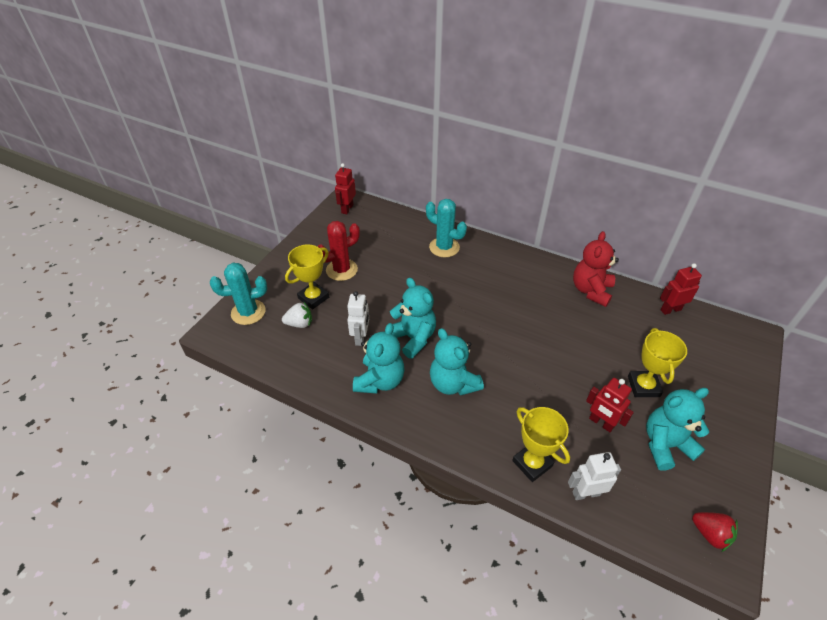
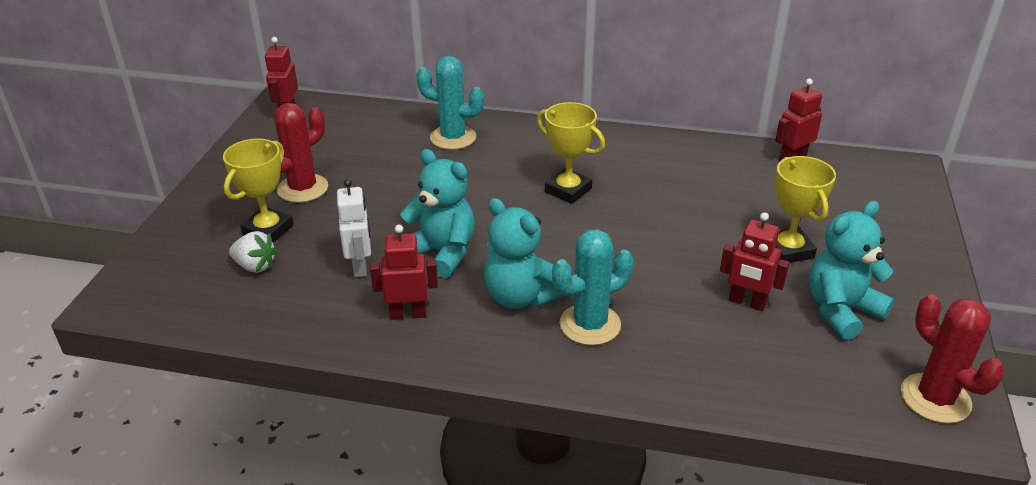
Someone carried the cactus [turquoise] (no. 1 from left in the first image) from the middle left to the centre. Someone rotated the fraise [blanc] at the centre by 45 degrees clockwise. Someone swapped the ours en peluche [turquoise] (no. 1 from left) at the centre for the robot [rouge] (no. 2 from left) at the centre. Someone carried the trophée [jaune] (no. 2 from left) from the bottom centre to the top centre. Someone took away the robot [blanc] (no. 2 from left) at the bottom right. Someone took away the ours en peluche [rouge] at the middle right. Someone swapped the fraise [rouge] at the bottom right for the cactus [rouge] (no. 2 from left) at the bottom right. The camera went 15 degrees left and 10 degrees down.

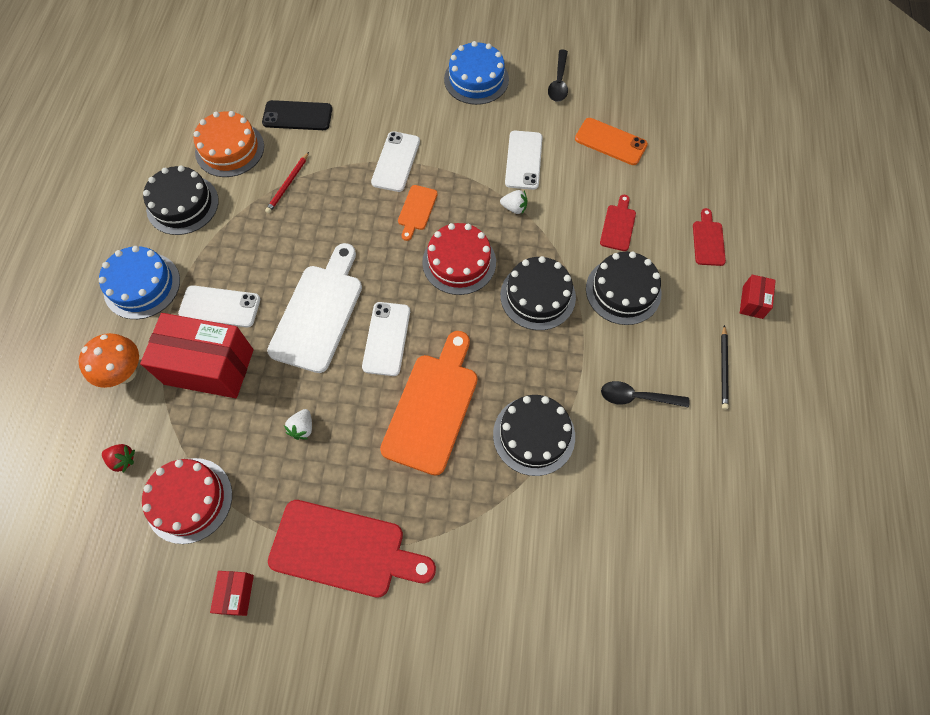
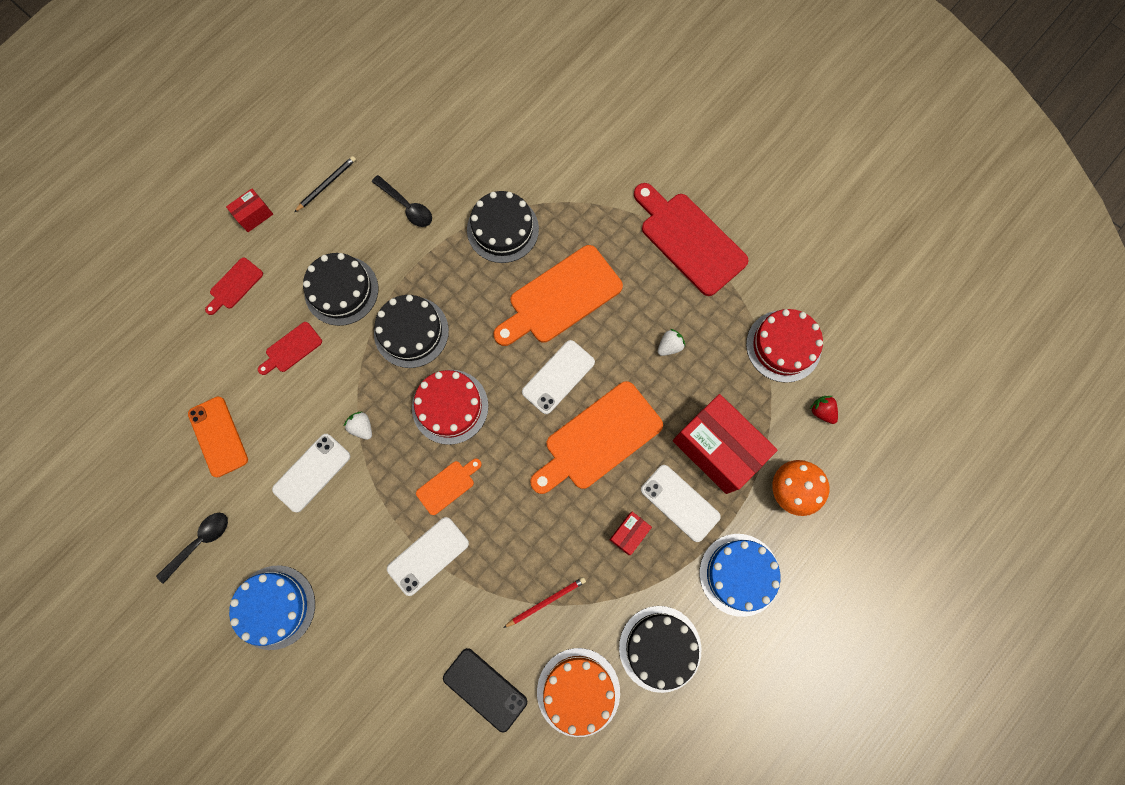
Someone carried the boîte [rouge] (no. 2 from left) from the bottom left to the bottom centre. Someone repainted the planche à découper [blanc] at the centre, which became the planche à découper [orange] (no. 3 from left) at the centre. The camera went 145 degrees left and 10 degrees up.

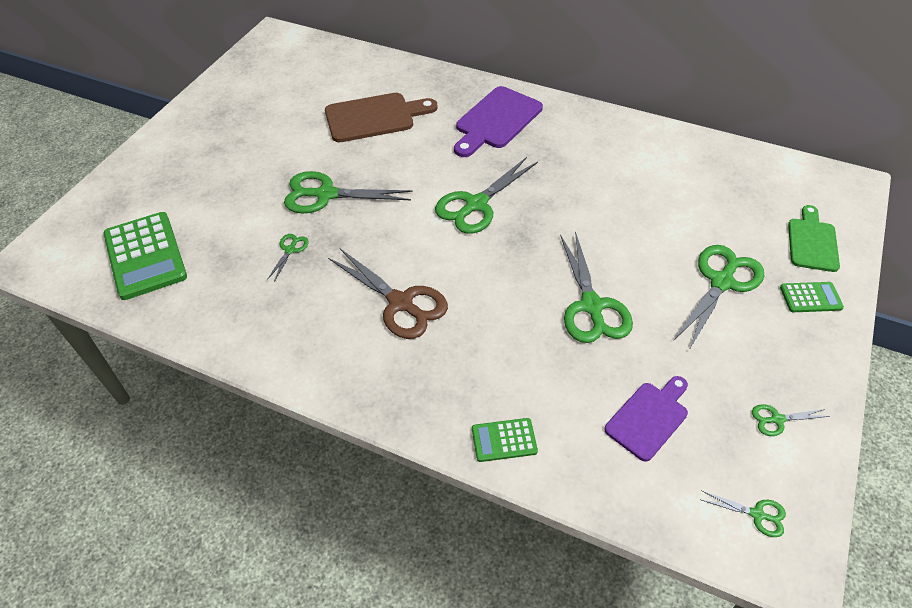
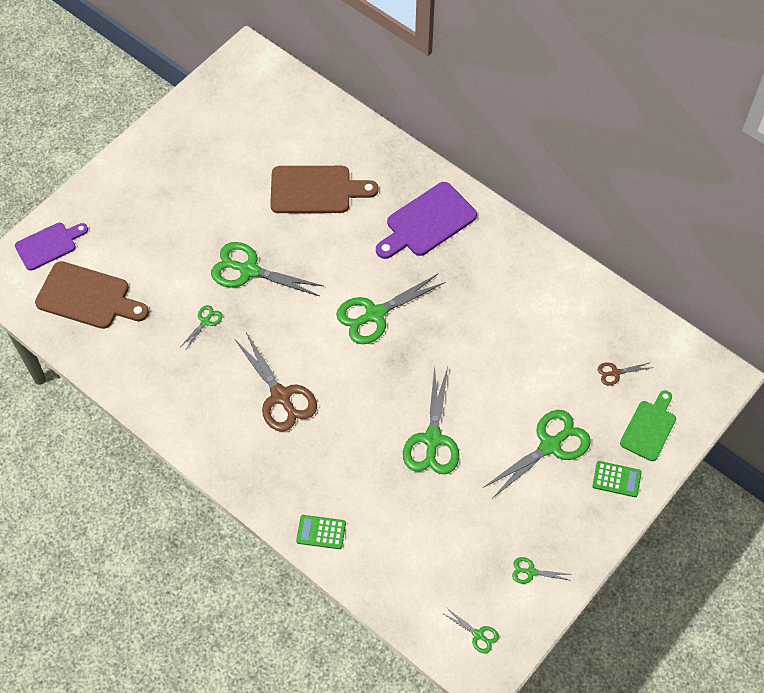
Someone swapped the calculatrice [vert] (no. 1 from left) at the middle left for the planche à découper [marron] (no. 1 from left) at the middle left. Someone carried the planche à découper [violet] (no. 2 from left in the first image) from the bottom right to the middle left. Someone put down the ciseaux [marron] (no. 2 from left) at the middle right. The camera went 15 degrees right and 10 degrees up.

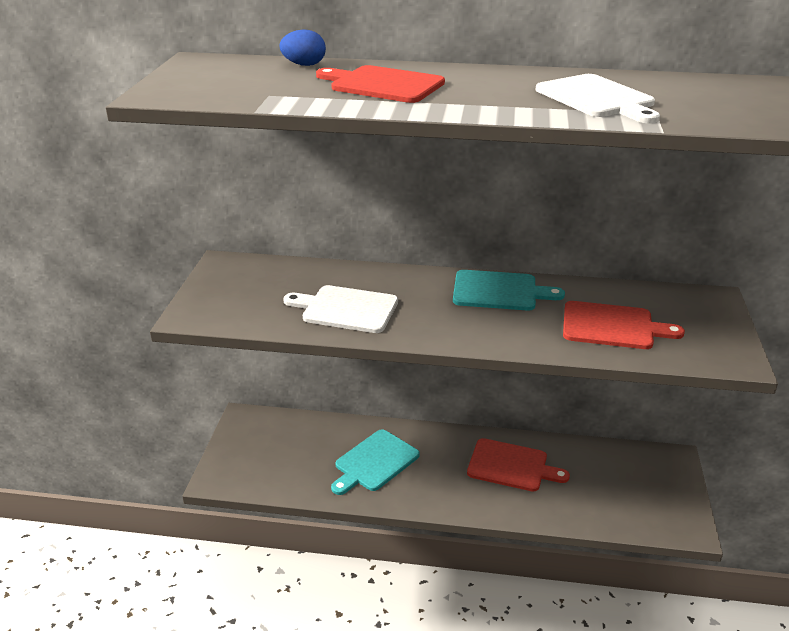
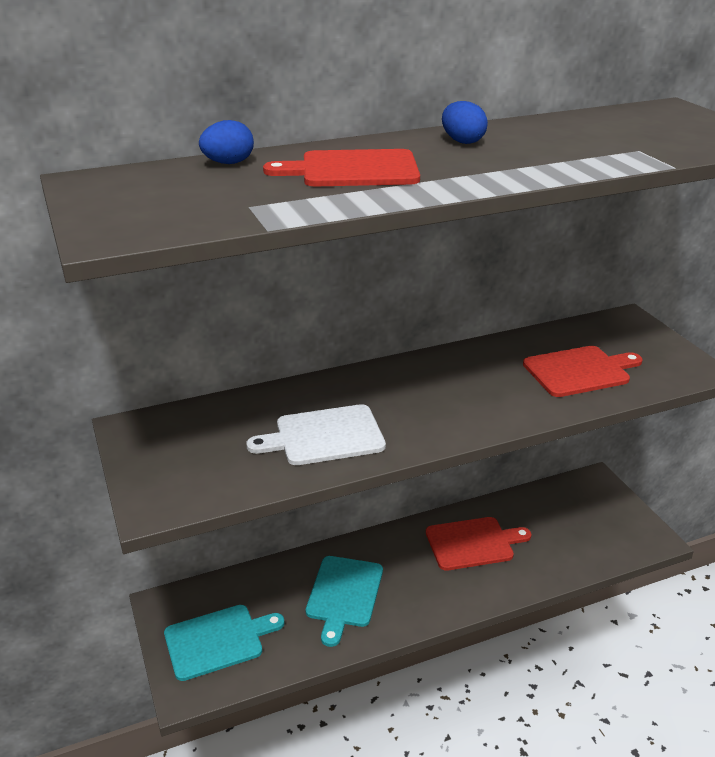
Someone carried the planche à découper [turquoise] (no. 2 from left in the first image) from the centre to the bottom left. Someone took away the planche à découper [blanc] (no. 2 from left) at the top right. Someone put down the œuf [bleu] (no. 2 from left) at the top centre. The camera went 30 degrees left and 0 degrees up.

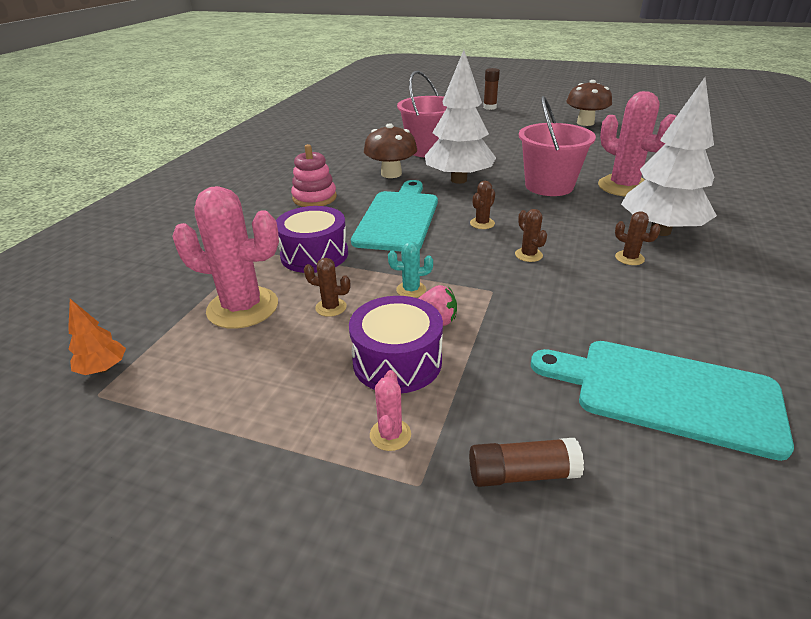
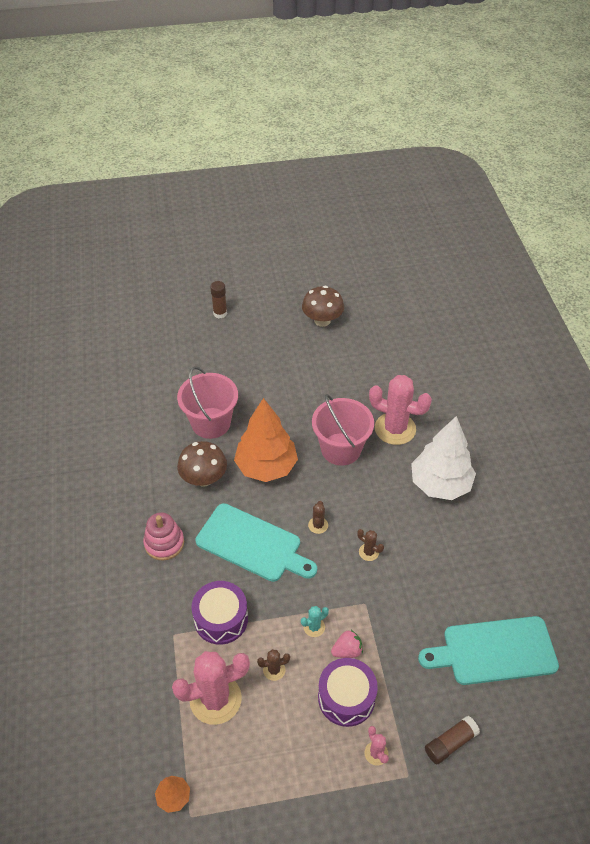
Someone rotated the planche à découper [turquoise] (no. 1 from left) at the centre by 135 degrees clockwise. Someone repainted the arbre [blanc] (no. 1 from left) at the top centre, which became the arbre [orange] (no. 2 from left) at the centre. Someone took away the cactus [marron] (no. 4 from left) at the middle right. The camera went 30 degrees left and 15 degrees up.

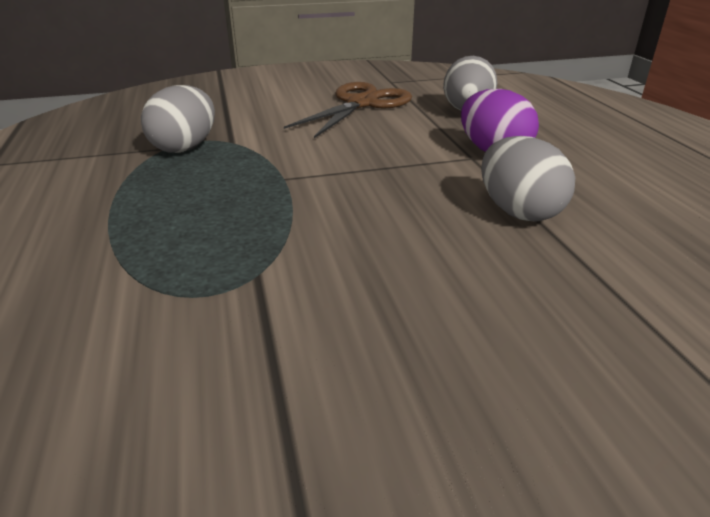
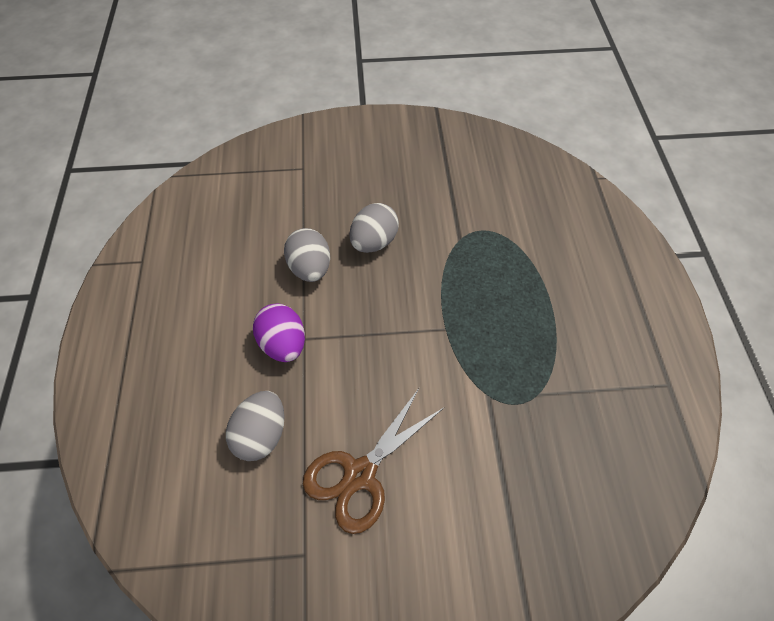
Someone carried the œuf [gris] (no. 1 from left in the first image) from the top left to the centre. The camera went 170 degrees left and 25 degrees up.

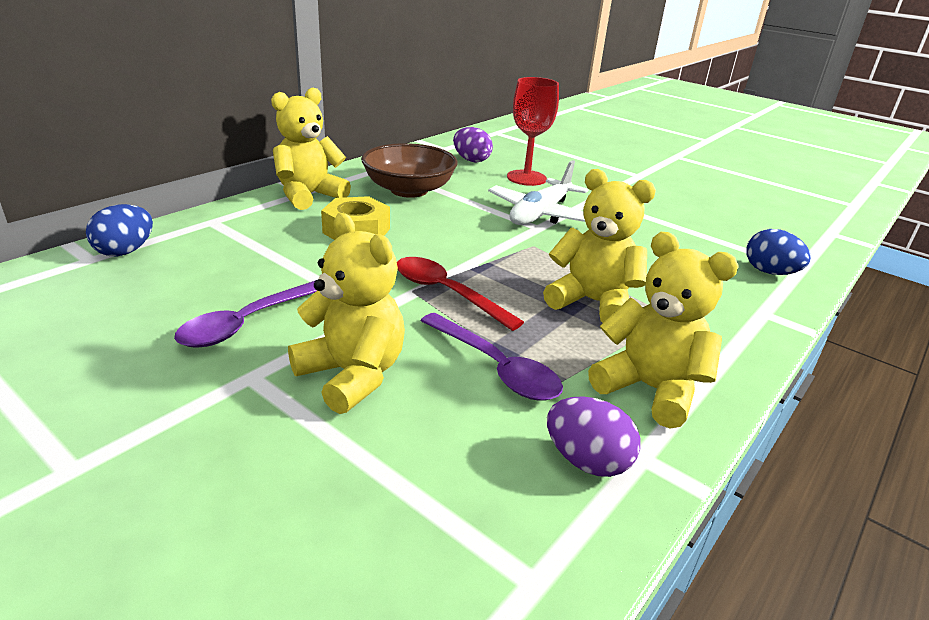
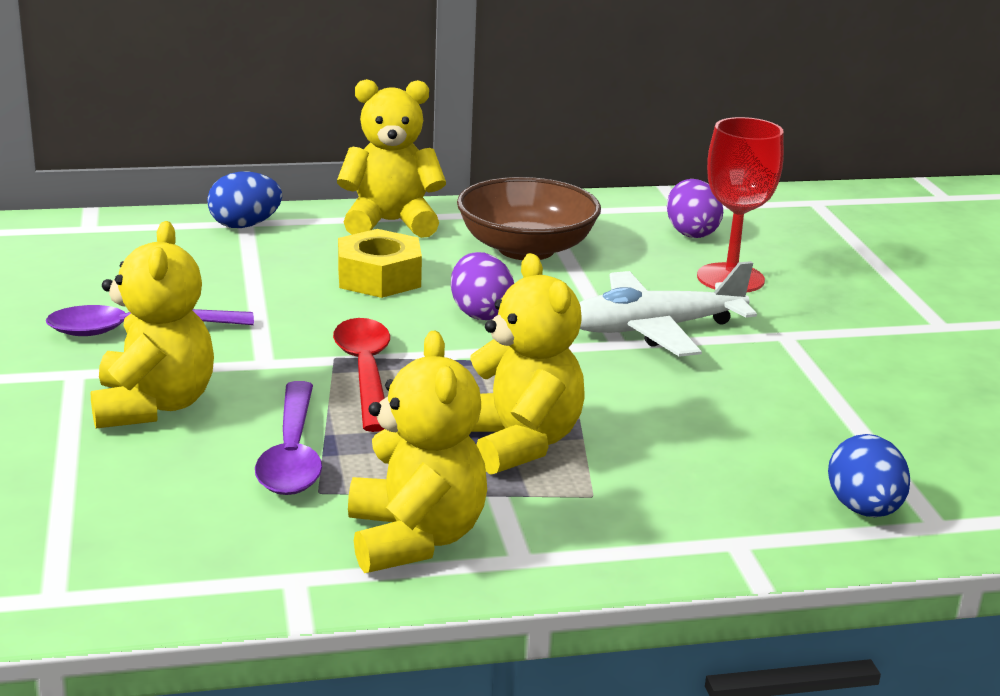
Someone carried the œuf [bleu] (no. 1 from left) from the middle left to the top left. Someone carried the œuf [violet] (no. 2 from left in the first image) from the bottom centre to the centre. The camera went 40 degrees right and 5 degrees down.

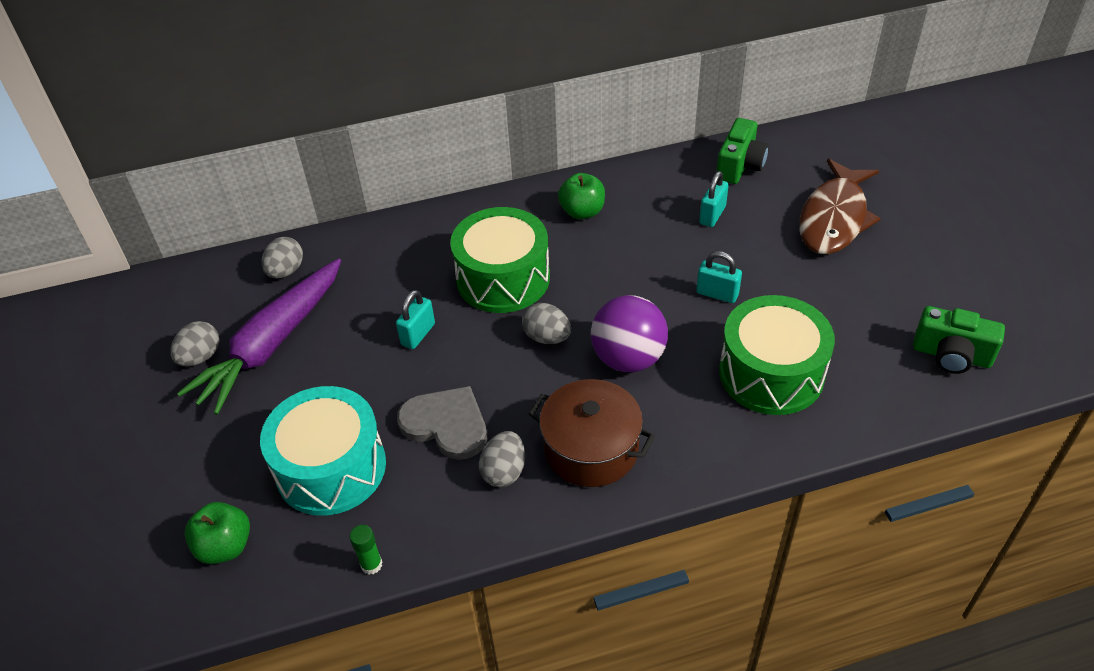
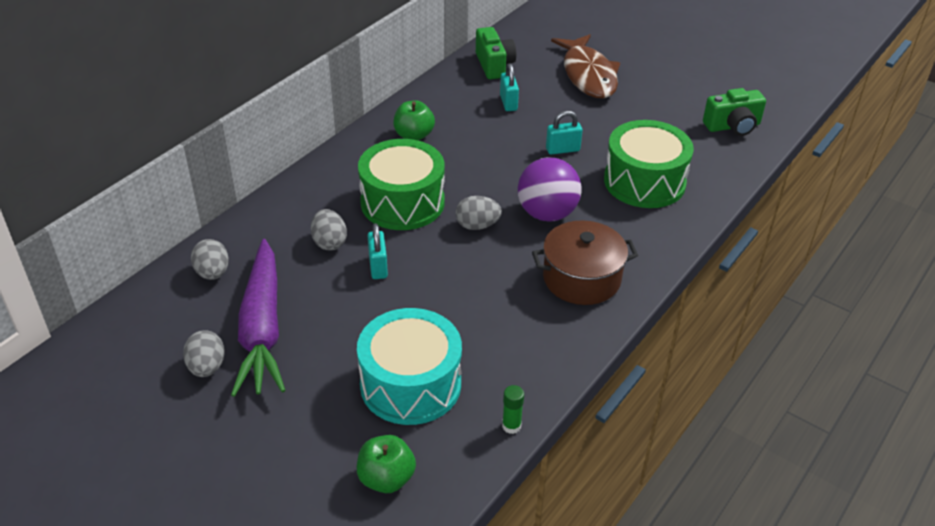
Someone took away the cœur [gris] at the centre. Someone carried the œuf [gris] (no. 3 from left) from the bottom centre to the centre. The camera went 40 degrees left and 5 degrees down.

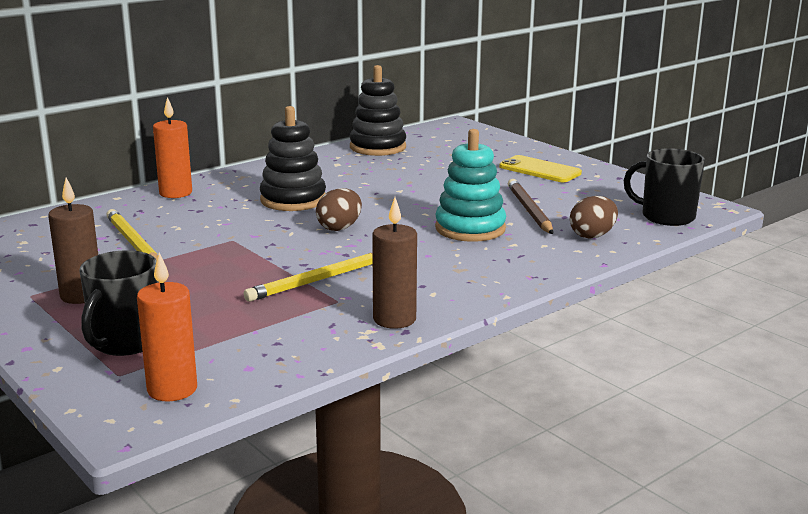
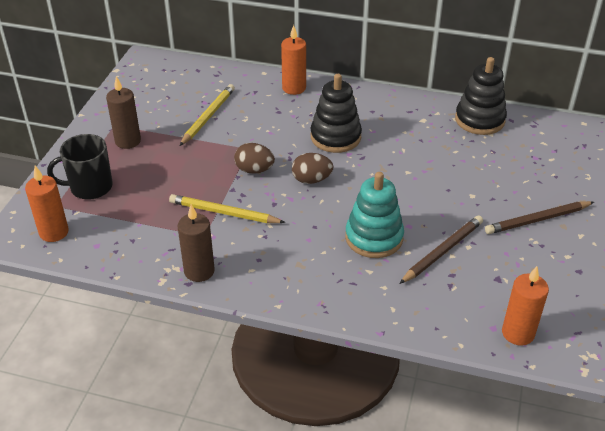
Someone swapped the téléphone [jaune] at the top right for the crayon [marron] (no. 2 from left) at the middle right. Someone carried the œuf [marron] (no. 2 from left in the first image) from the middle right to the centre. Someone swapped the tasse [noir] (no. 2 from left) at the middle right for the bougie [orange] (no. 3 from left) at the bottom right. The camera went 55 degrees right and 20 degrees up.

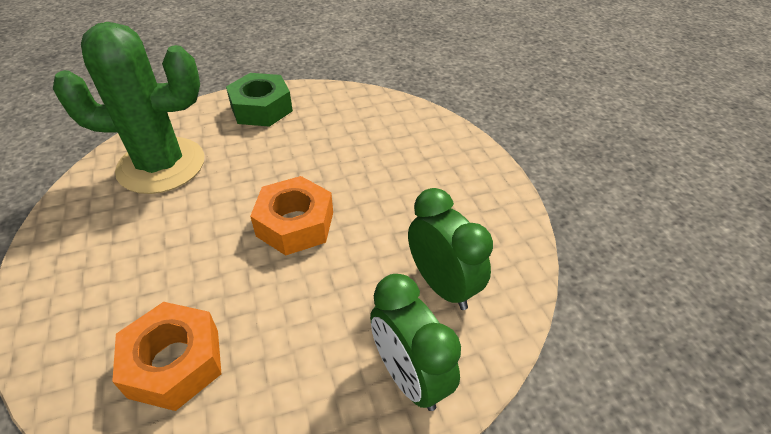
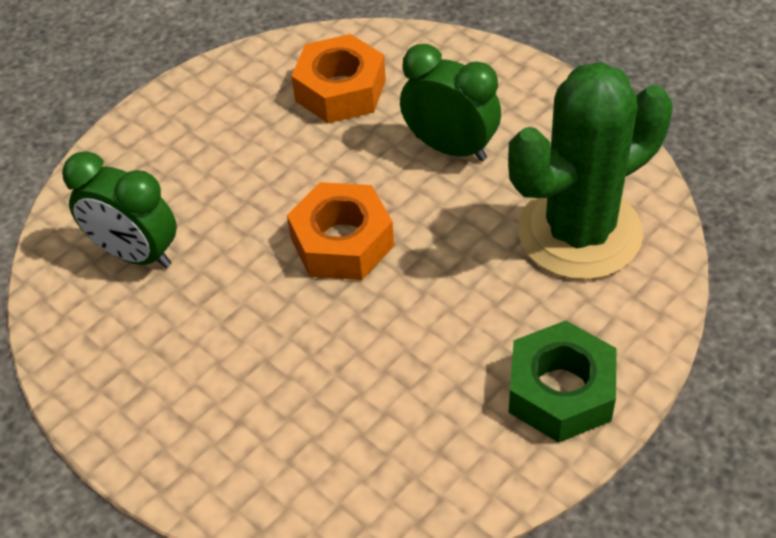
Someone carried the réveil [vert] (no. 1 from left in the first image) from the bottom centre to the top centre. The camera went 155 degrees right and 5 degrees up.

